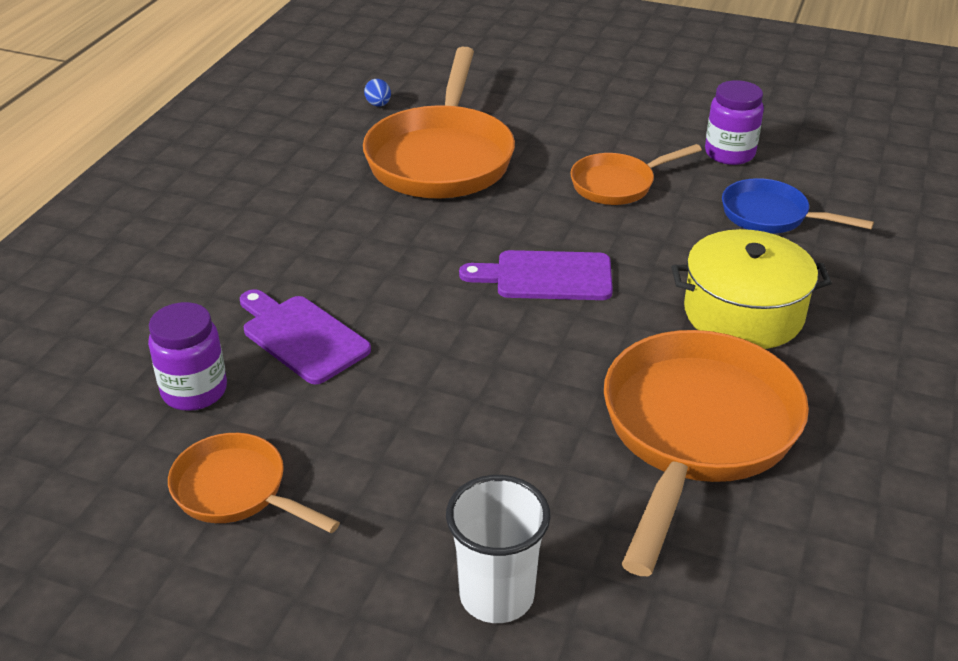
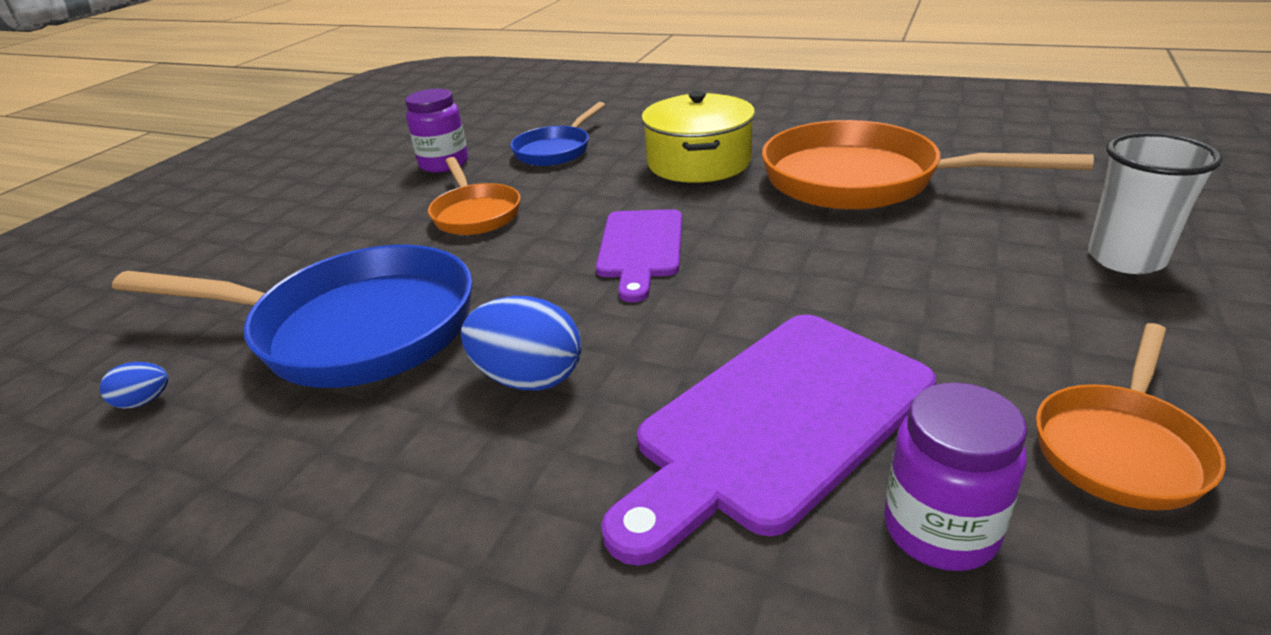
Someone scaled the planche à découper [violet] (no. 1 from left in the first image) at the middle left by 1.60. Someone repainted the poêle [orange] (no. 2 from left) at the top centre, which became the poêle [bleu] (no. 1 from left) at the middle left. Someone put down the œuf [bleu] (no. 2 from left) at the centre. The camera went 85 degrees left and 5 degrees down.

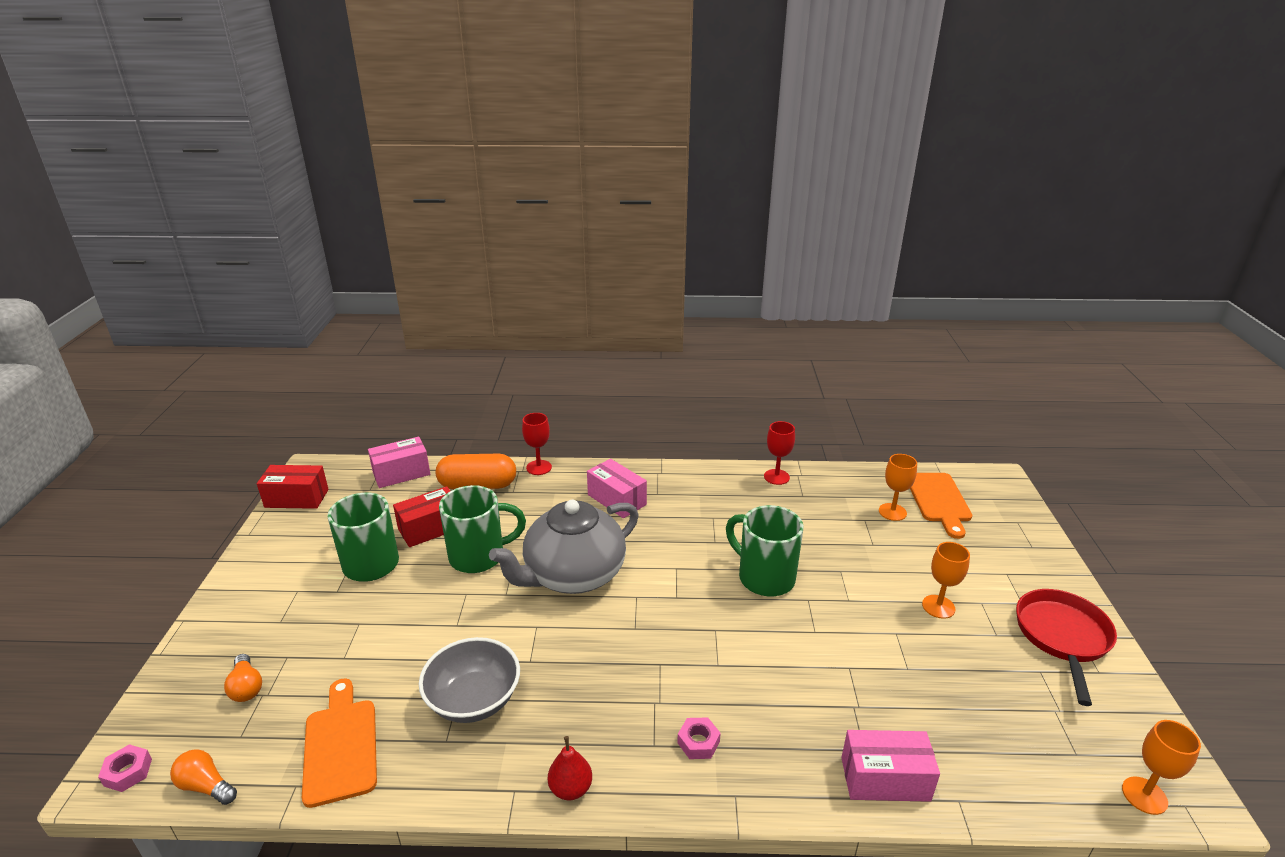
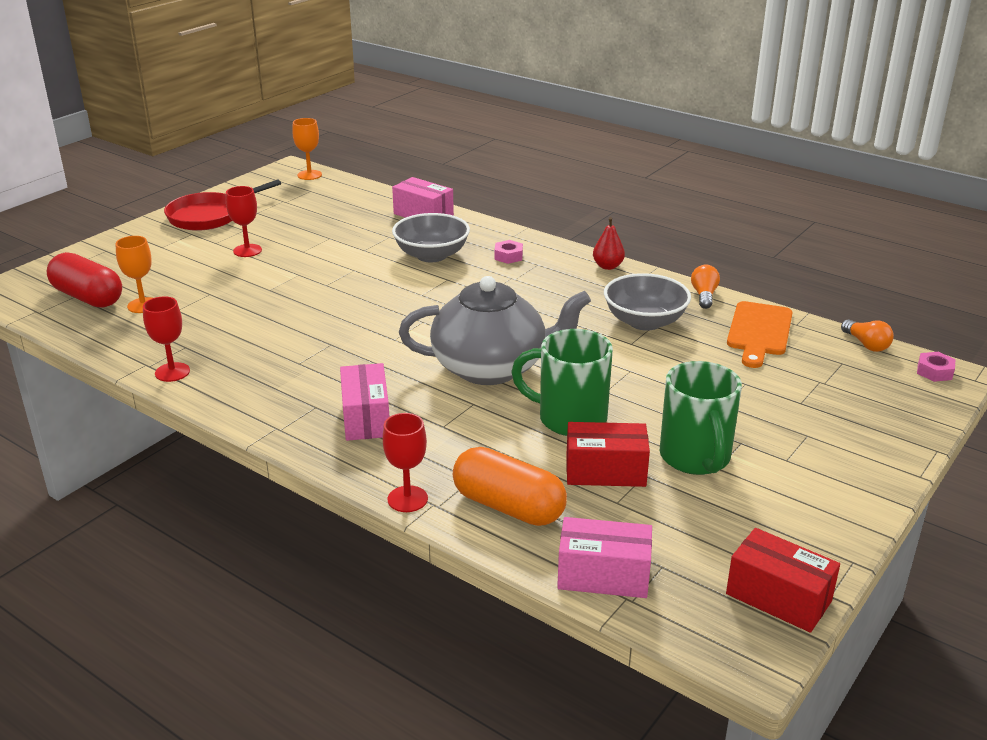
Someone carried the ampoule [orange] (no. 2 from left in the first image) from the bottom left to the middle right. Someone took away the tasse [vert] (no. 3 from left) at the centre. Someone swapped the planche à découper [orange] (no. 2 from left) at the middle right for the gélule [rouge] at the middle left. Someone repainted the verre à pied [orange] (no. 2 from left) at the bottom right, which became the verre à pied [rouge] (no. 2 from left) at the top left. Someone put down the bol [gris] (no. 1 from left) at the top centre. The camera went 145 degrees left and 0 degrees up.

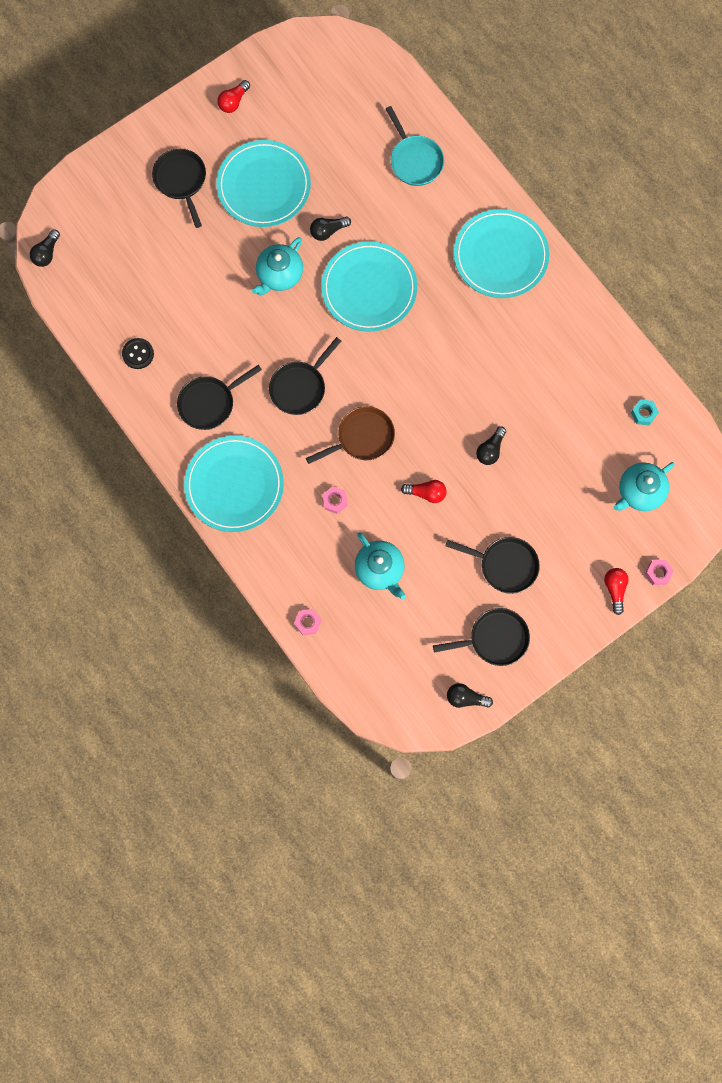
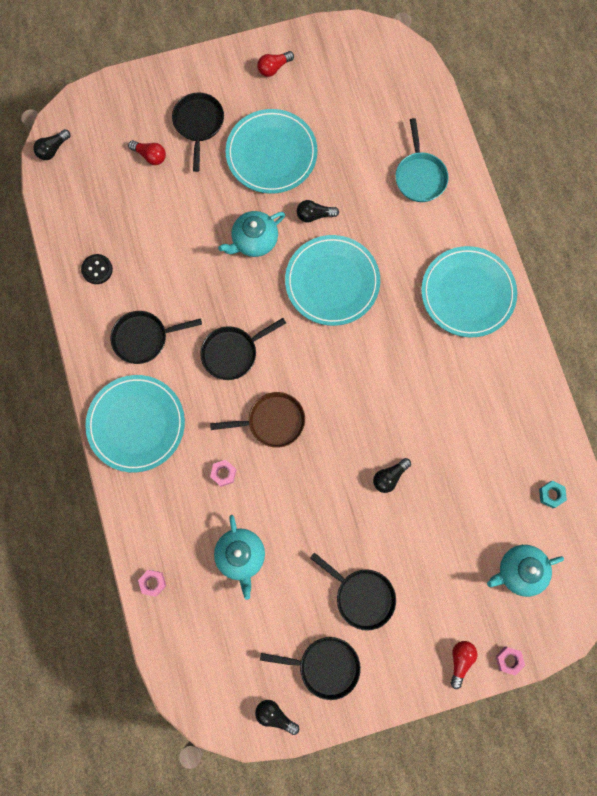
Someone carried the ampoule [rouge] (no. 2 from left in the first image) from the centre to the top left. The camera went 20 degrees right and 0 degrees up.

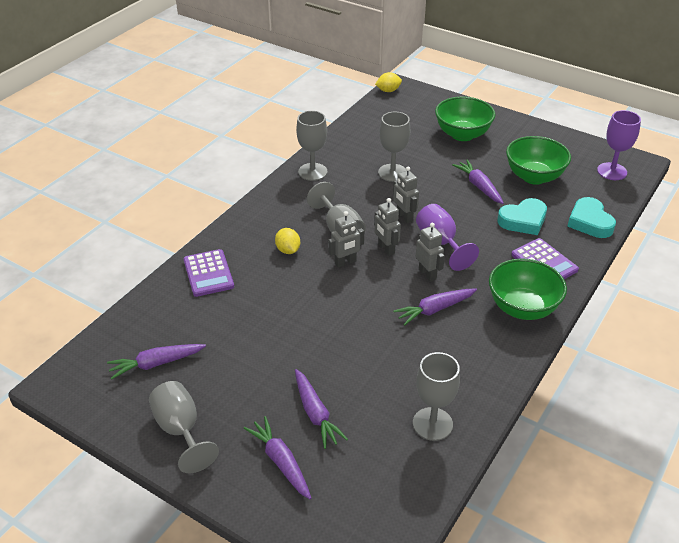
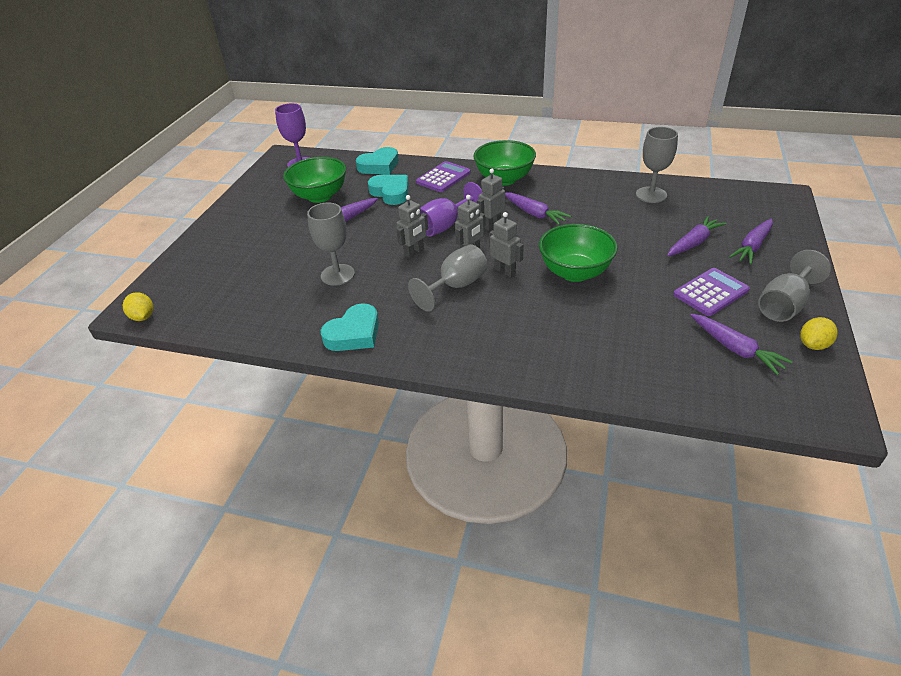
Someone carried the calculatrice [violet] (no. 1 from left in the first image) from the middle left to the middle right. Someone carried the citron [jaune] (no. 1 from left in the first image) from the centre to the middle right. Someone swapped the verre à pied [gris] (no. 2 from left) at the top centre for the cœur [turquoise] (no. 1 from left) at the centre. Someone carried the bol [vert] (no. 1 from left in the first image) from the top right to the centre. The camera went 105 degrees left and 0 degrees up.

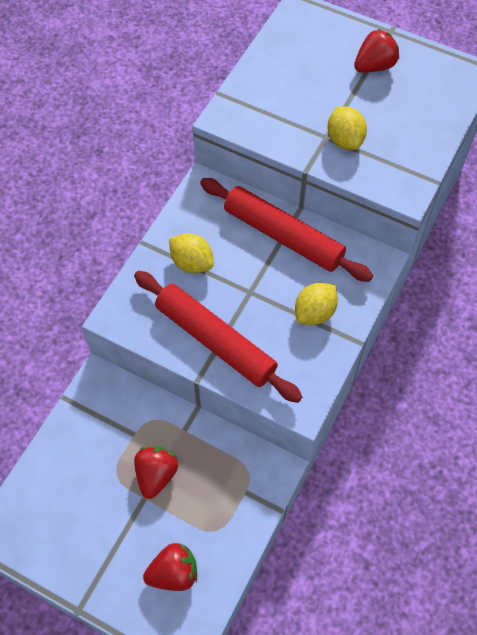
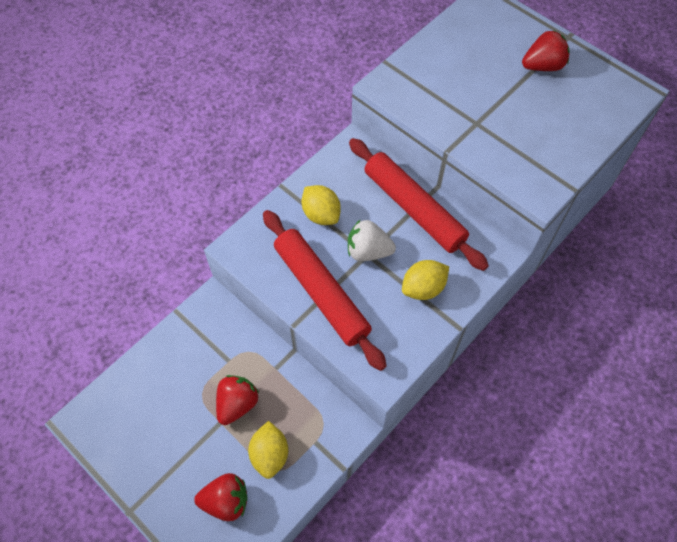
Someone carried the citron [jaune] (no. 3 from left in the first image) from the top right to the bottom centre. Someone put down the fraise [blanc] at the centre. The camera went 15 degrees right and 0 degrees up.

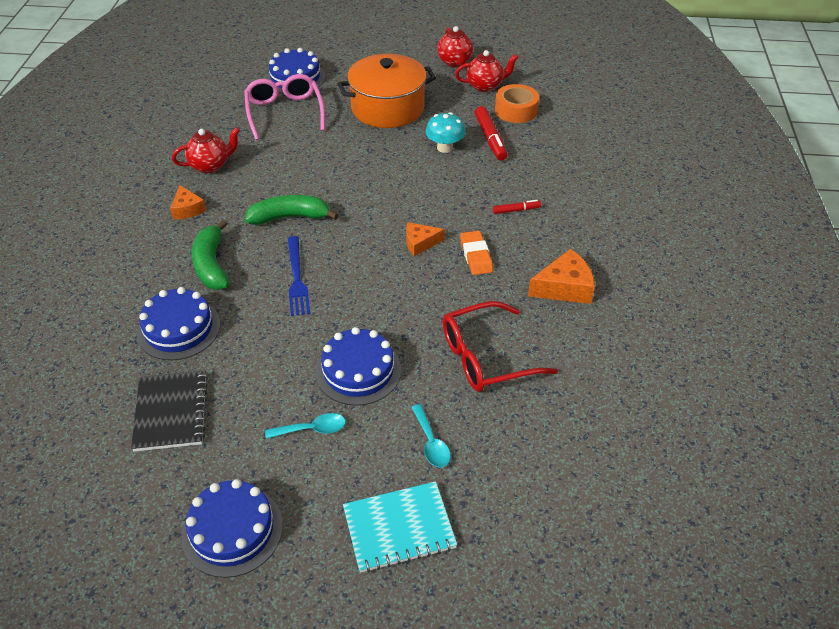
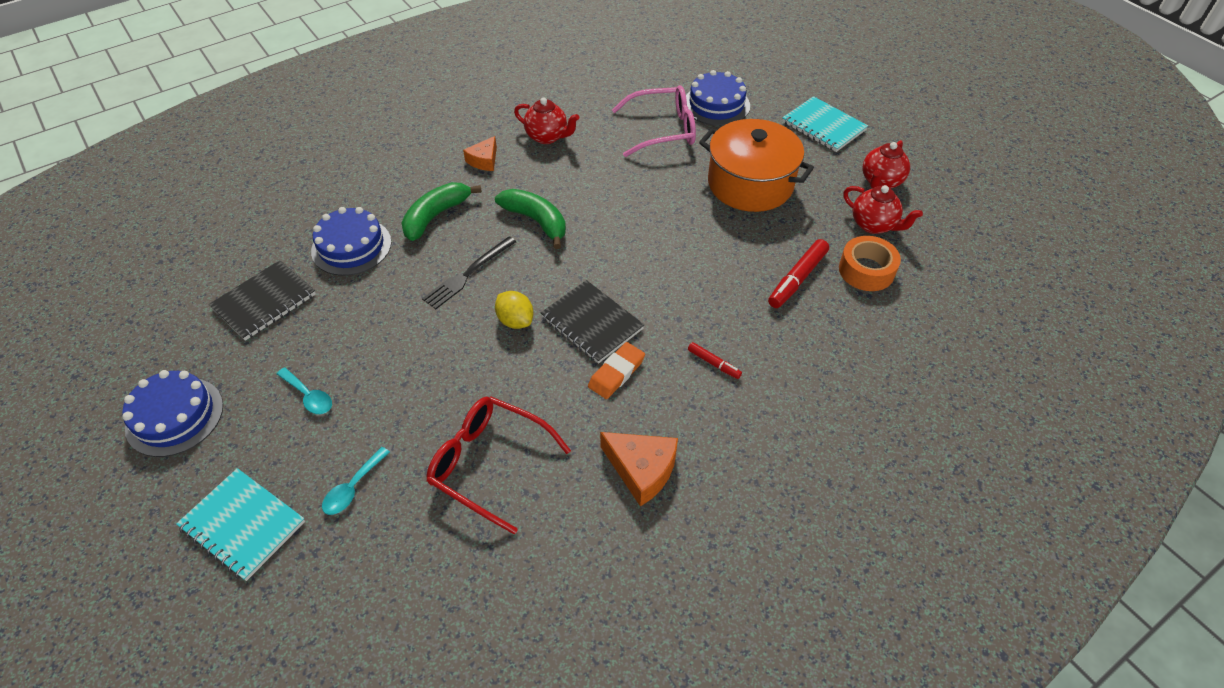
Someone rotated the lunettes [rose] at the top centre by 45 degrees clockwise. Someone repainted the fourchette [bleu] at the centre, which became the fourchette [noir] at the centre. Someone took away the gâteau [bleu] (no. 4 from left) at the centre. Someone swapped the fromage [orange] (no. 2 from left) at the centre for the carnet [noir] (no. 2 from left) at the centre. Someone took away the champignon [turquoise] at the top centre. Someone put down the citron [jaune] at the centre. Someone put down the carnet [turquoise] (no. 2 from left) at the top right. The camera went 50 degrees right and 5 degrees up.

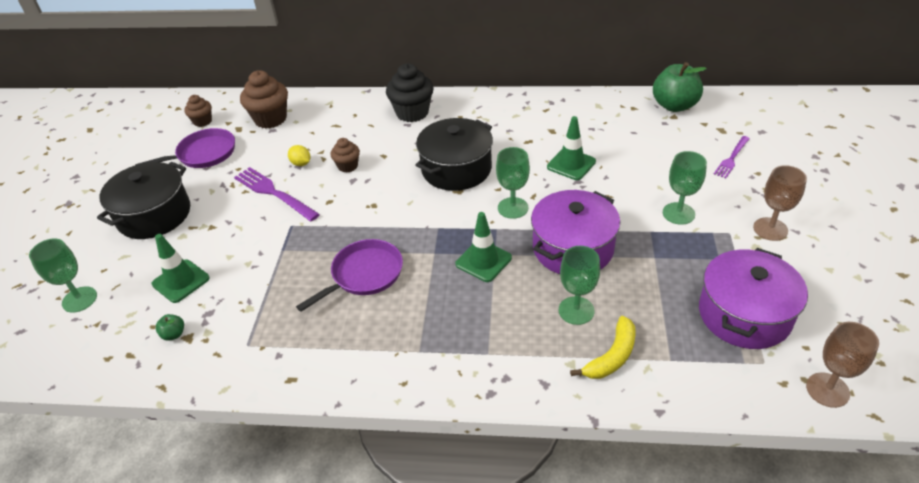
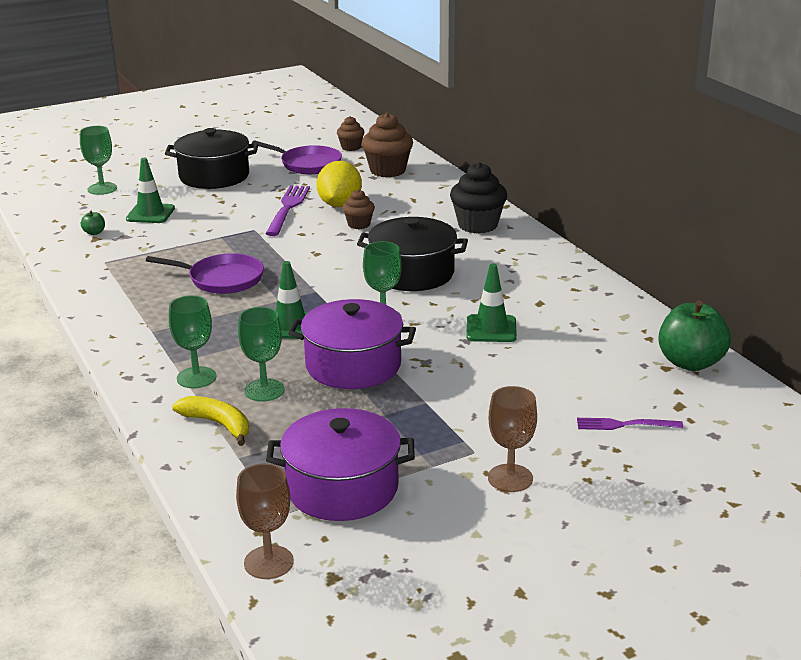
Someone scaled the citron [jaune] at the top left by 2.03. Someone rotated the banane [jaune] at the bottom centre by 150 degrees counterclockwise. Someone carried the verre à pied [vert] (no. 4 from left in the first image) from the middle right to the middle left. The camera went 55 degrees right and 15 degrees down.

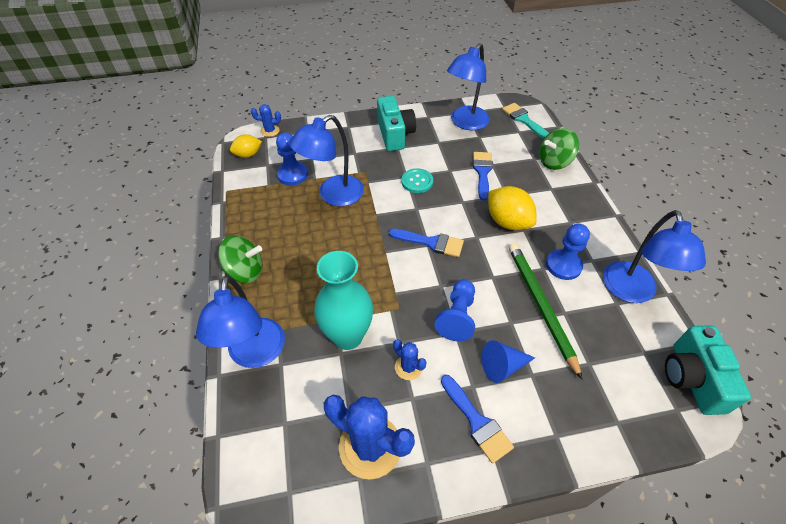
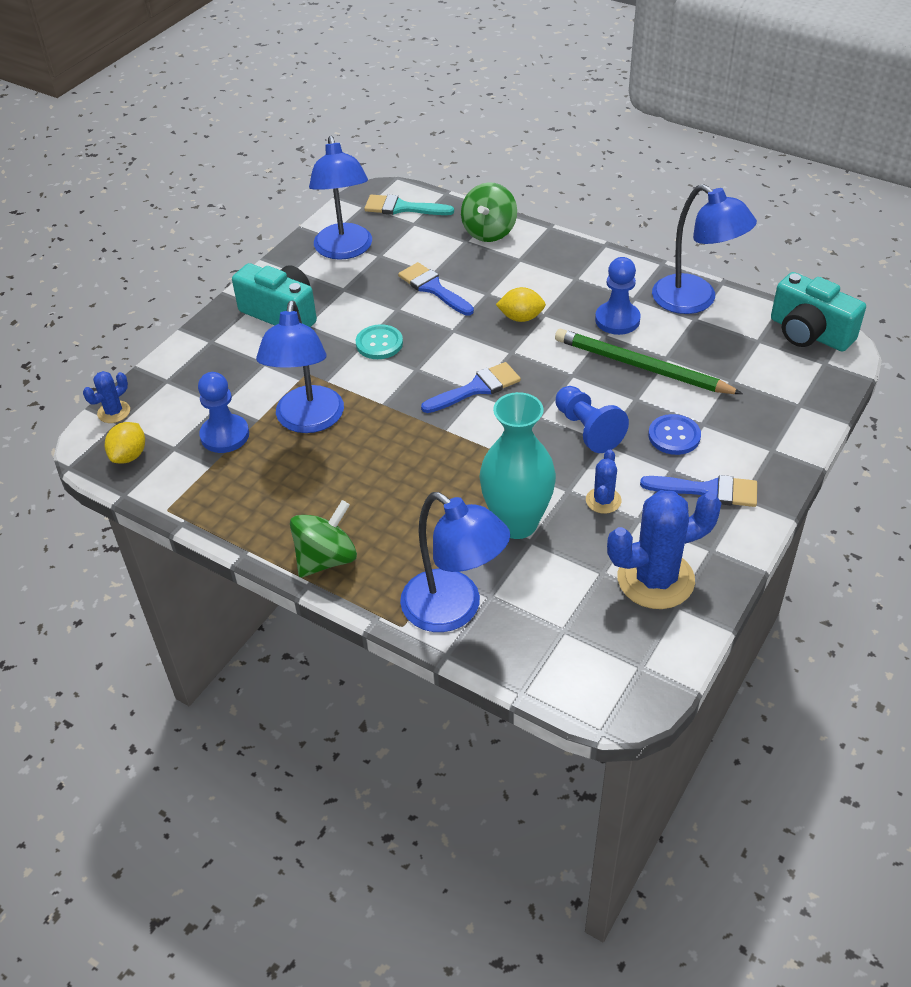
Someone rotated the cactus [bleu] (no. 3 from left in the first image) at the bottom centre by 75 degrees counterclockwise. Someone swapped the cône [bleu] at the bottom centre for the bouton [bleu] at the middle right. Someone scaled the citron [jaune] (no. 2 from left) at the centre by 0.62. The camera went 45 degrees left and 5 degrees down.

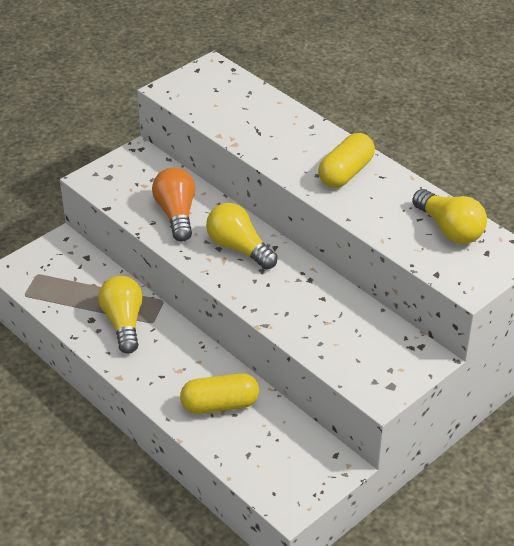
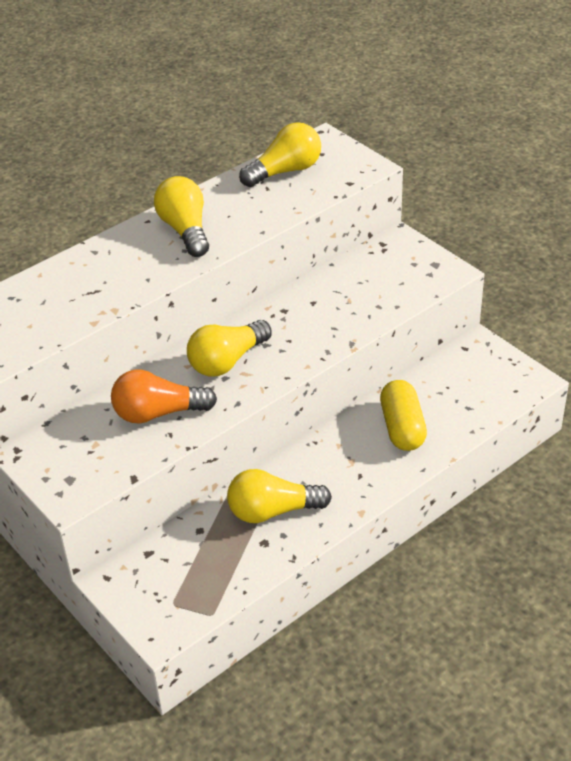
Someone swapped the gélule [jaune] (no. 2 from left) at the top right for the ampoule [jaune] (no. 1 from left) at the top left. The camera went 85 degrees left and 0 degrees up.

